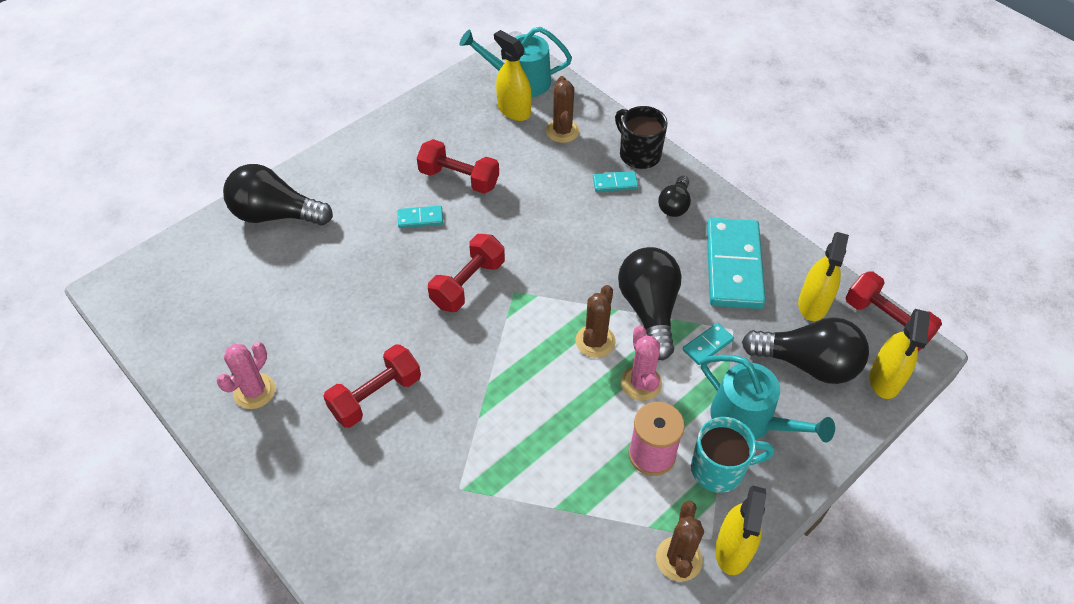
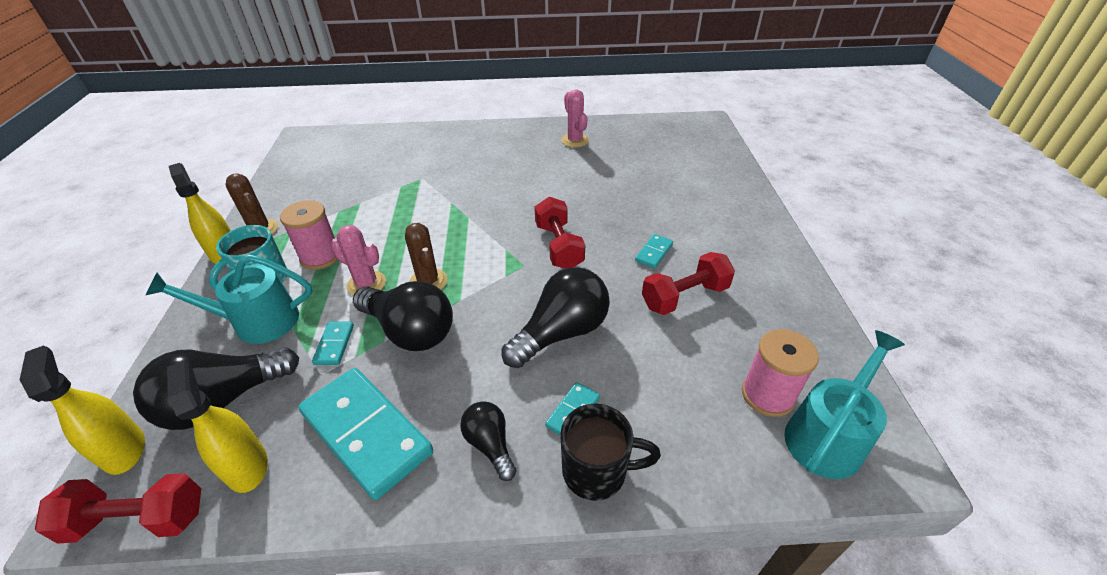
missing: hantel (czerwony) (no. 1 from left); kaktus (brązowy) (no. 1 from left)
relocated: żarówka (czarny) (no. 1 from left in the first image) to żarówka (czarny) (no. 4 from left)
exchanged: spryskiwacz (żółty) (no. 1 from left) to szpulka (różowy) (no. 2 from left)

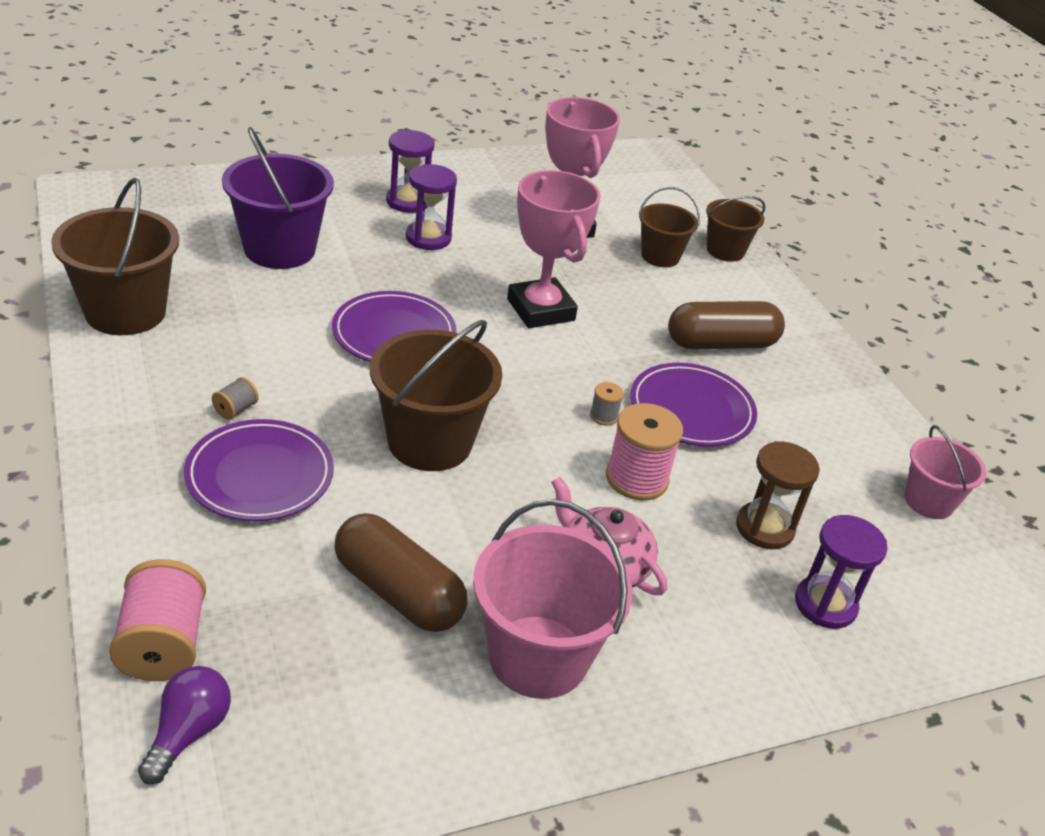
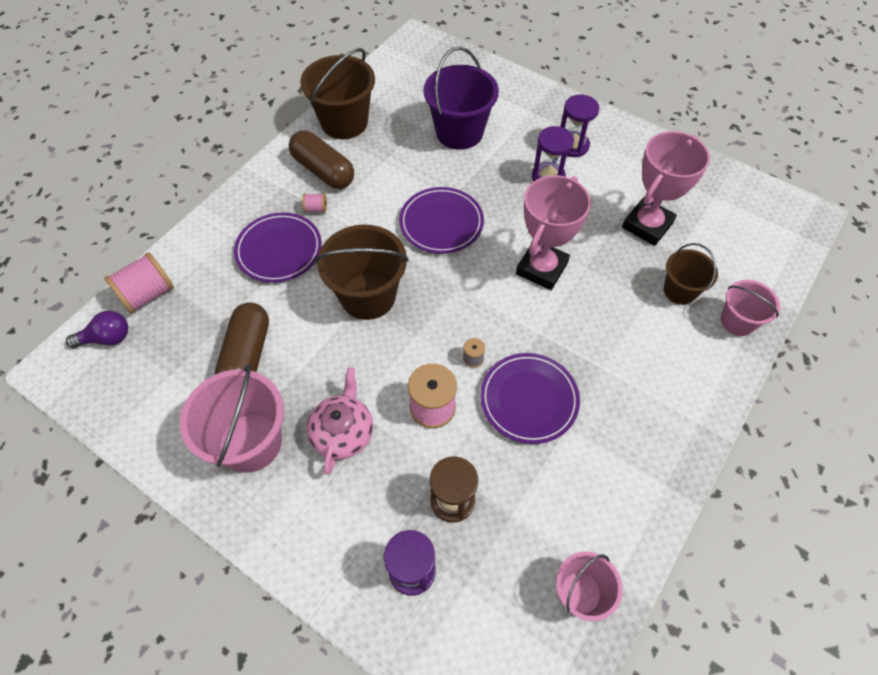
relocated: kapsułka (brązowy) (no. 2 from left)
colour: szpulka (szary) (no. 1 from left) to szpulka (różowy) (no. 2 from left); wiadro (brązowy) (no. 4 from left) to wiadro (różowy) (no. 3 from left)

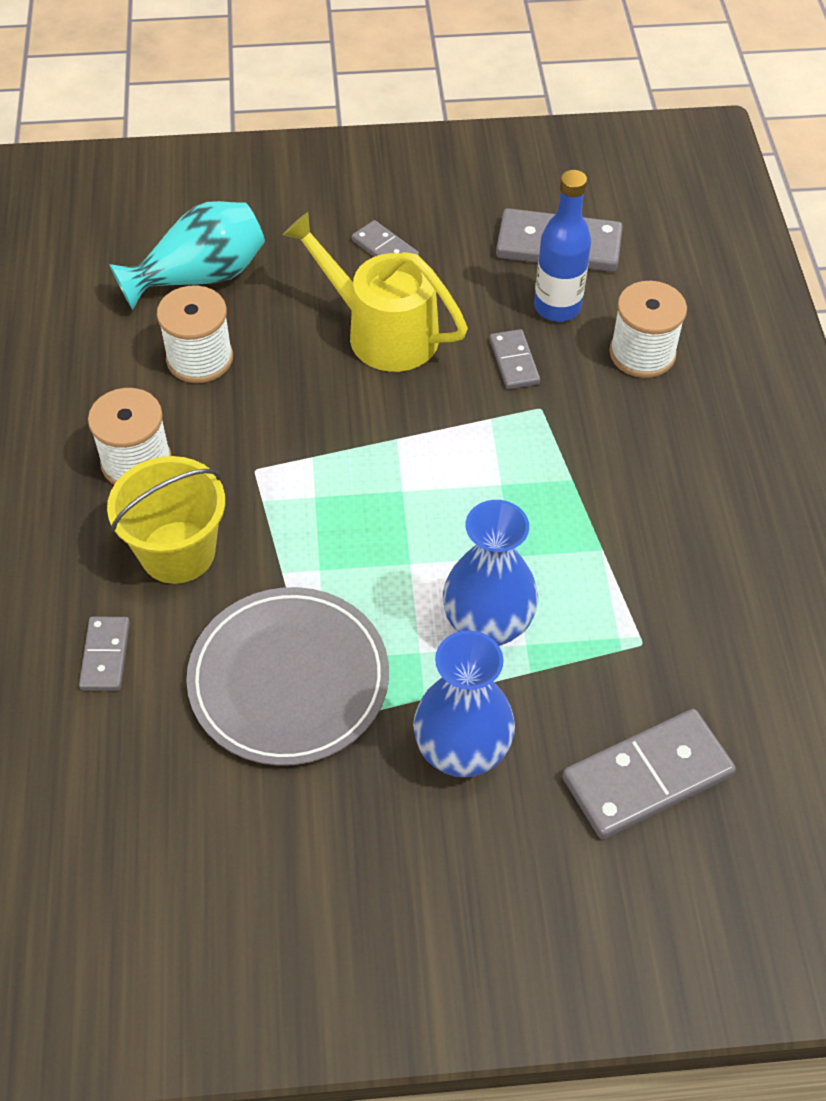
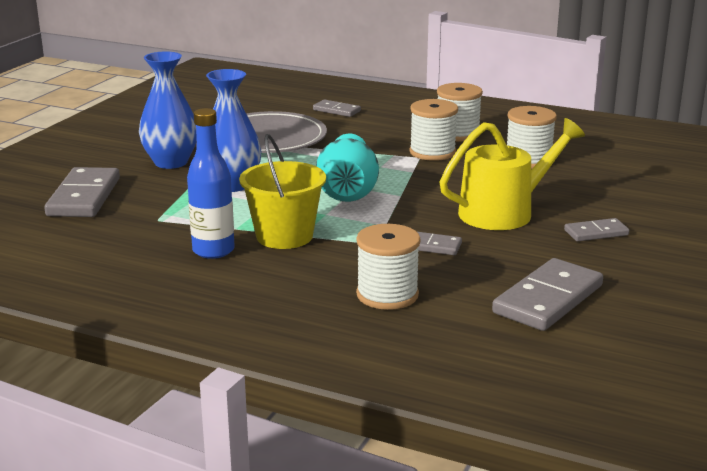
appeared: szpulka (biały) (no. 2 from left)
relocated: wiadro (żółty); wazon (turkusowy); butelka (niebieski)

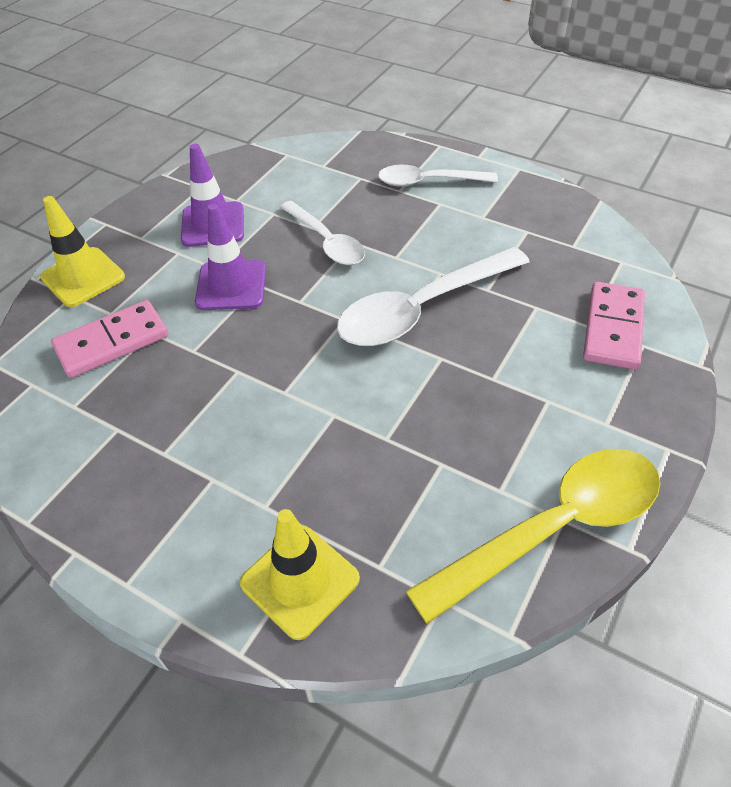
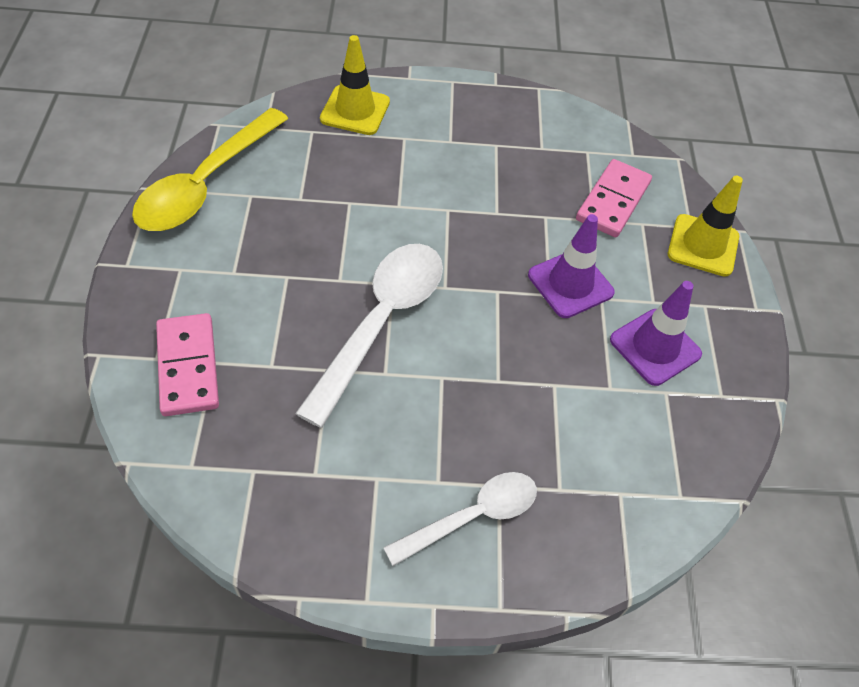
missing: łyżka (biały) (no. 1 from left)

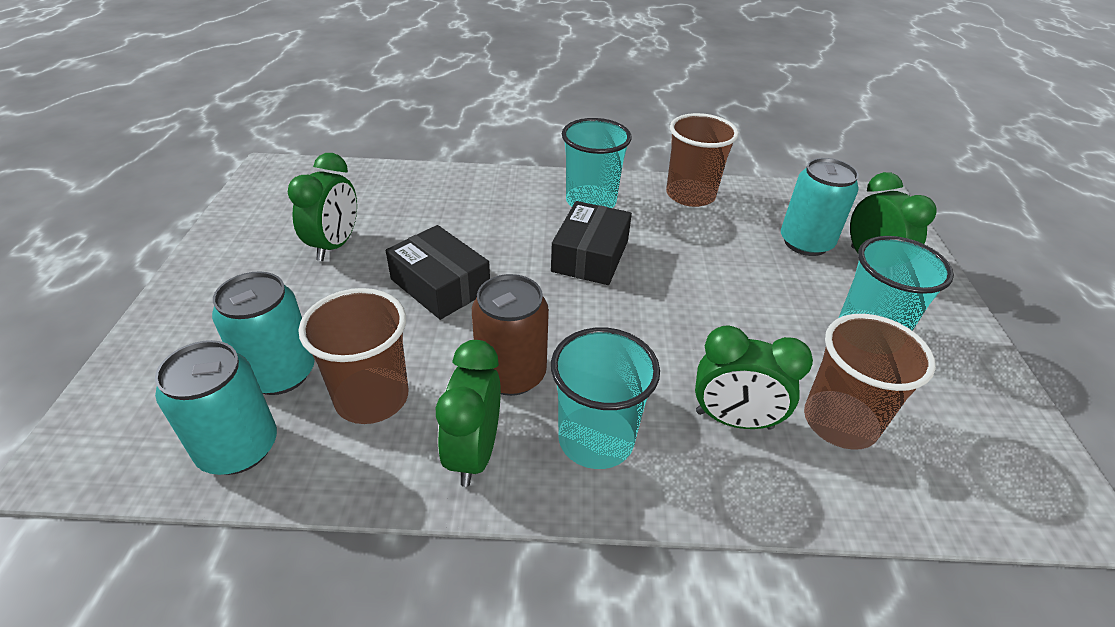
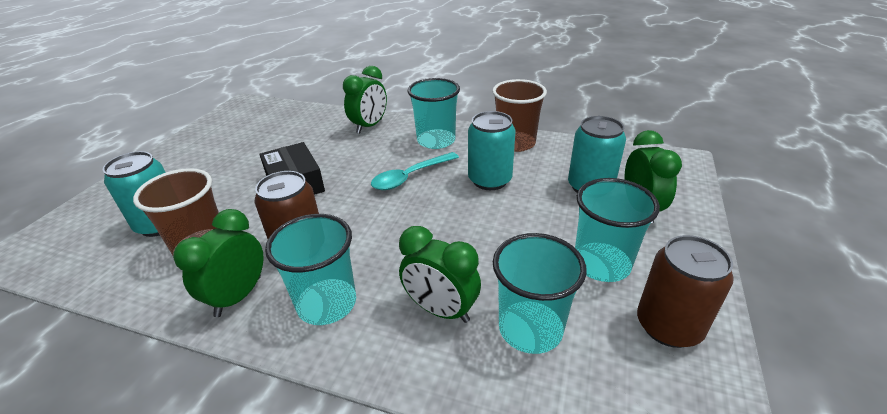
appeared: puszka (brązowy) (no. 2 from left)
relocated: puszka (turkusowy) (no. 1 from left in the first image) to puszka (turkusowy) (no. 2 from left); budzik (zielony) (no. 1 from left in the first image) to budzik (zielony) (no. 2 from left)
exchanged: pudełko (czarny) (no. 2 from left) to łyżka (turkusowy)
colour: szklanka (brązowy) (no. 3 from left) to szklanka (turkusowy) (no. 3 from left)

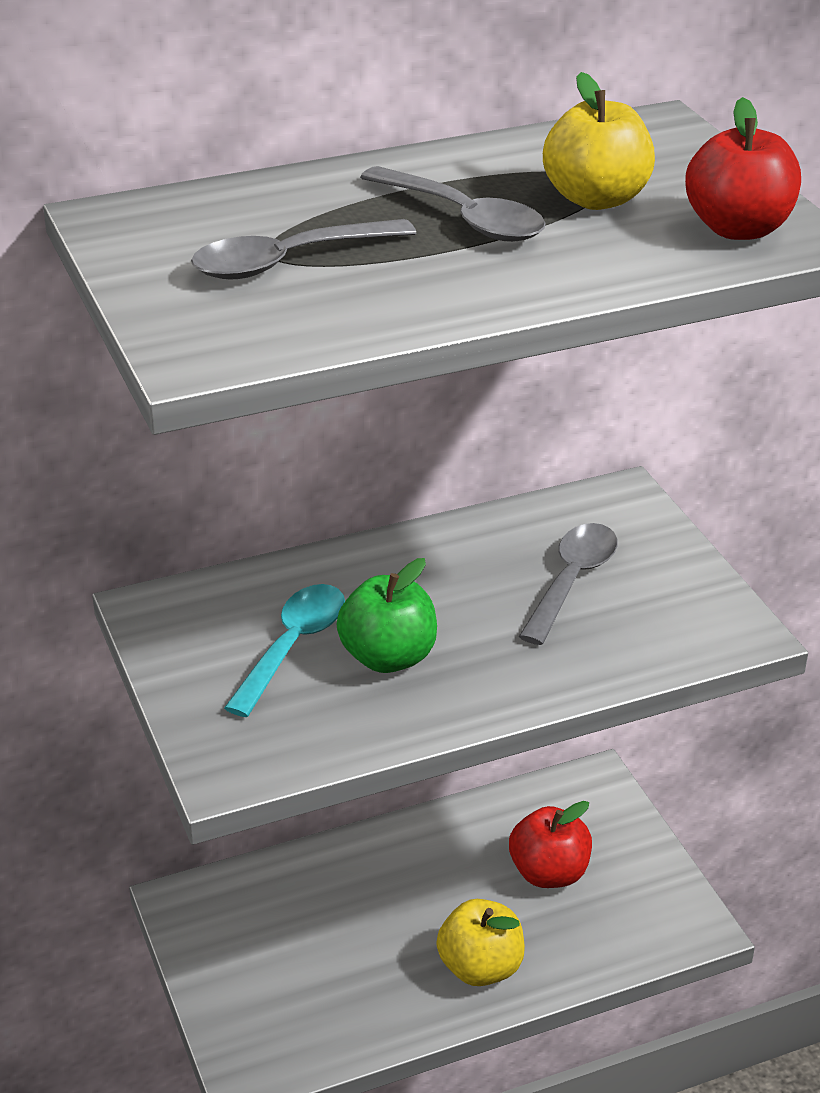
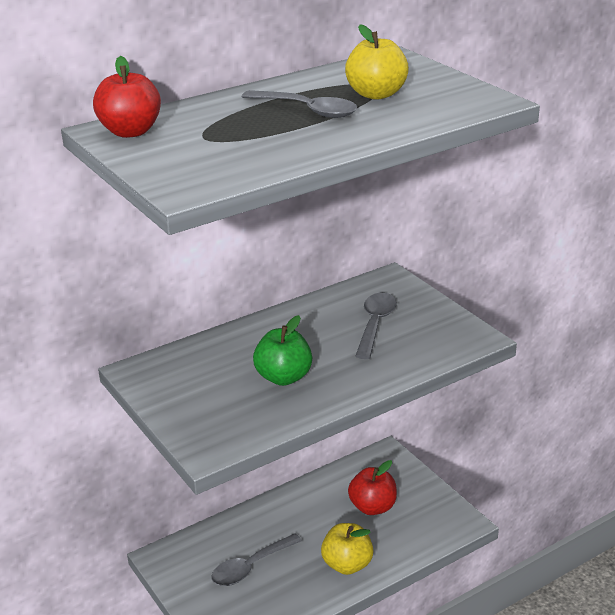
missing: łyżka (turkusowy)
relocated: łyżka (szary) (no. 1 from left); jabłko (czerwony) (no. 2 from left in the first image) to jabłko (czerwony) (no. 1 from left)

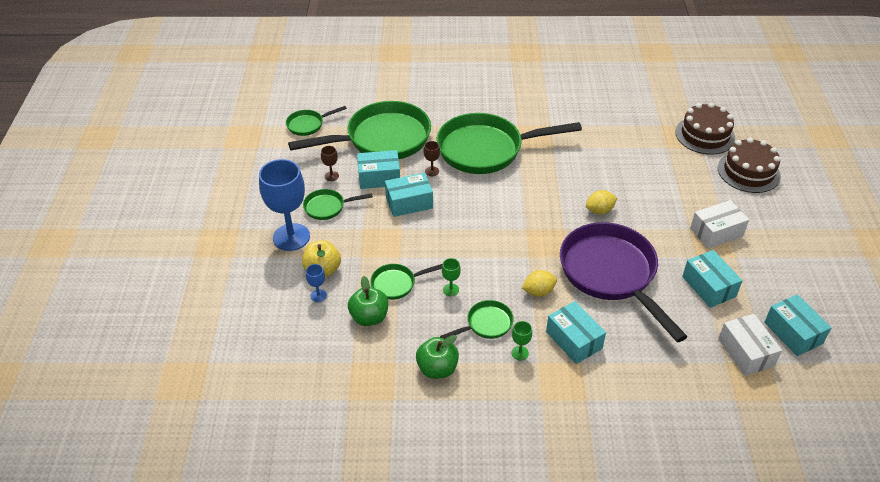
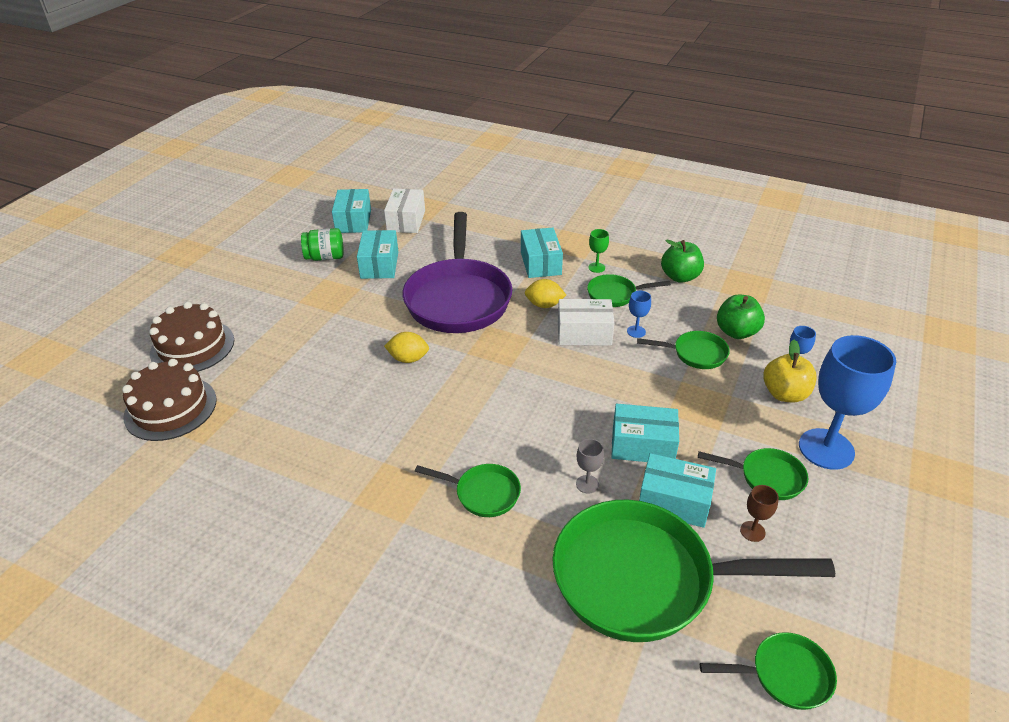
appeared: słoik (zielony)
relocated: pudełko (biały) (no. 1 from left in the first image) to pudełko (biały) (no. 2 from left)
colour: kielich (brązowy) (no. 2 from left) to kielich (szary); kielich (zielony) (no. 1 from left) to kielich (niebieski) (no. 1 from left)
size: patelnia (zielony) (no. 6 from left in the first image) x0.45

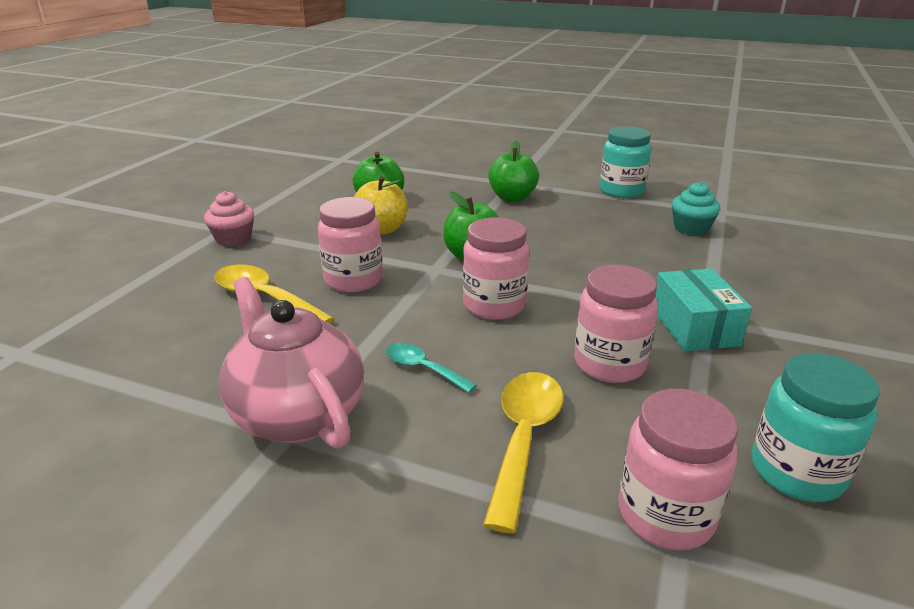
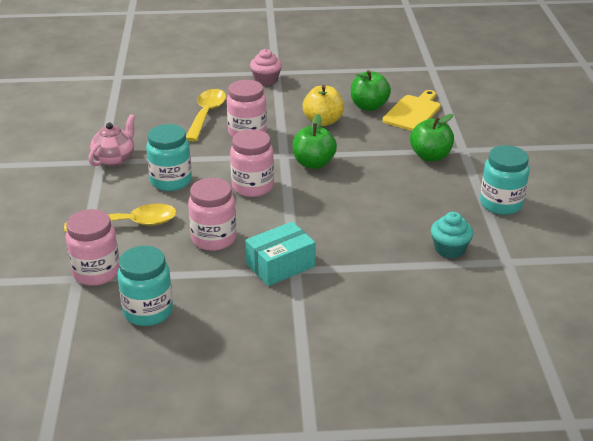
appeared: deska do krojenia (żółty)
exchanged: łyżka (turkusowy) to słoik (turkusowy) (no. 2 from left)
size: imbryk (różowy) x0.63

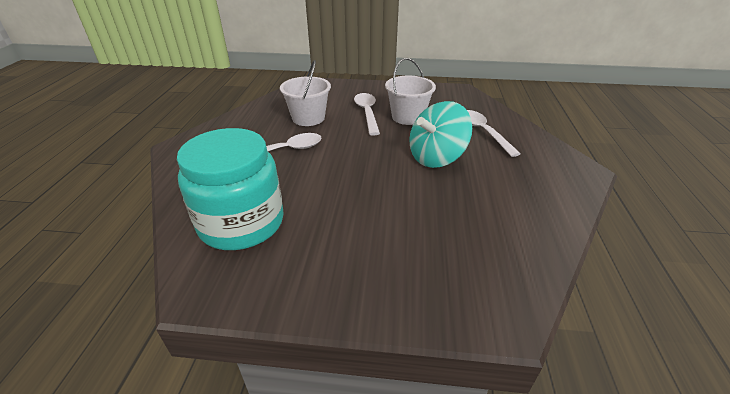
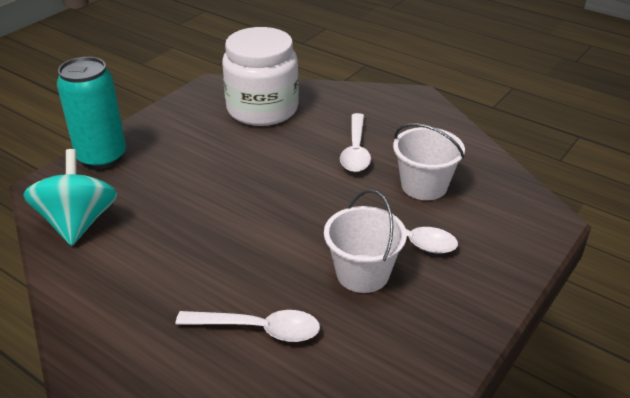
appeared: puszka (turkusowy)
relocated: bączek (turkusowy)
colour: słoik (turkusowy) to słoik (biały)

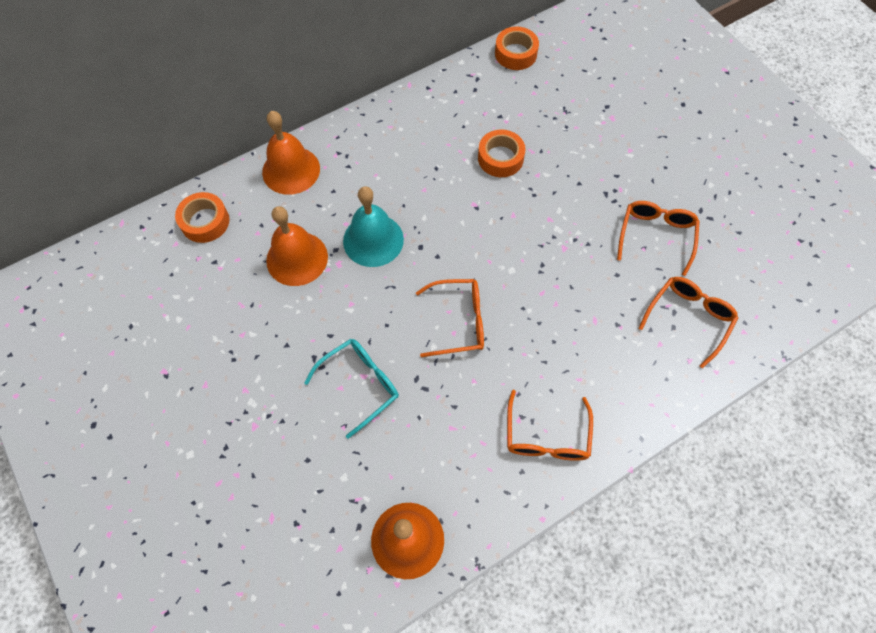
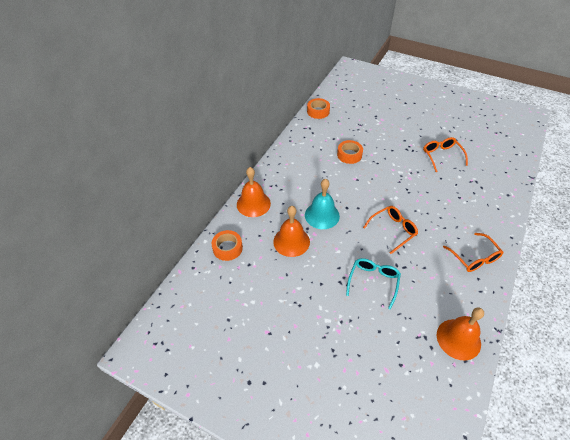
missing: okulary (pomarańczowy) (no. 4 from left)

